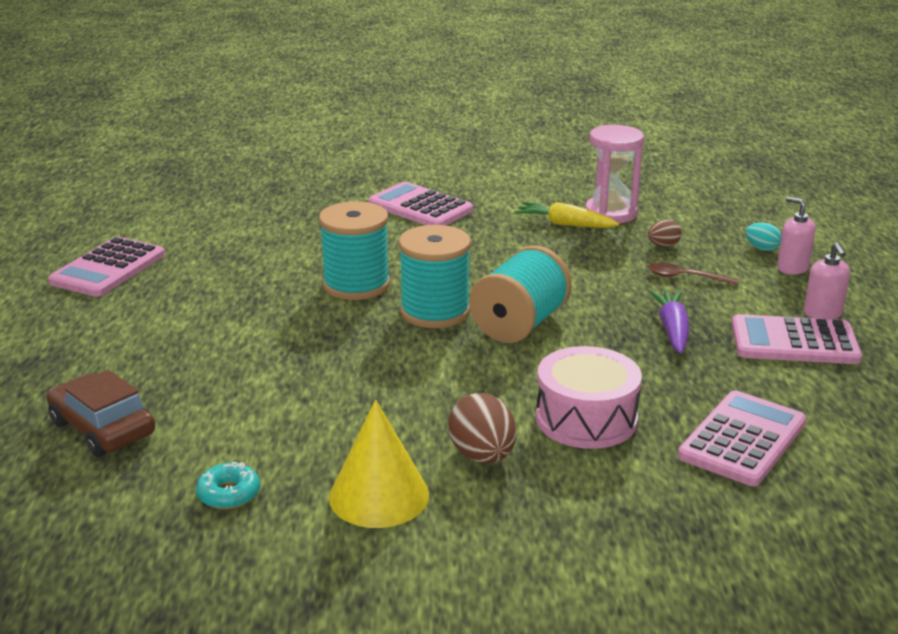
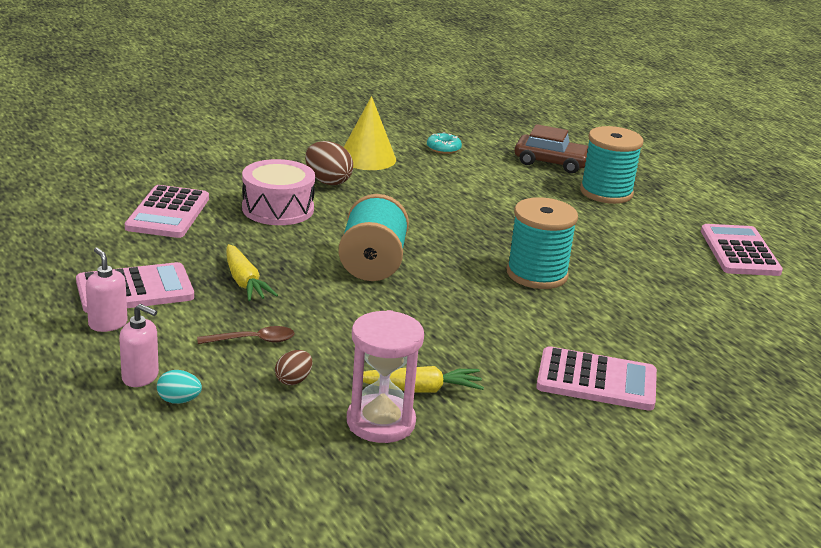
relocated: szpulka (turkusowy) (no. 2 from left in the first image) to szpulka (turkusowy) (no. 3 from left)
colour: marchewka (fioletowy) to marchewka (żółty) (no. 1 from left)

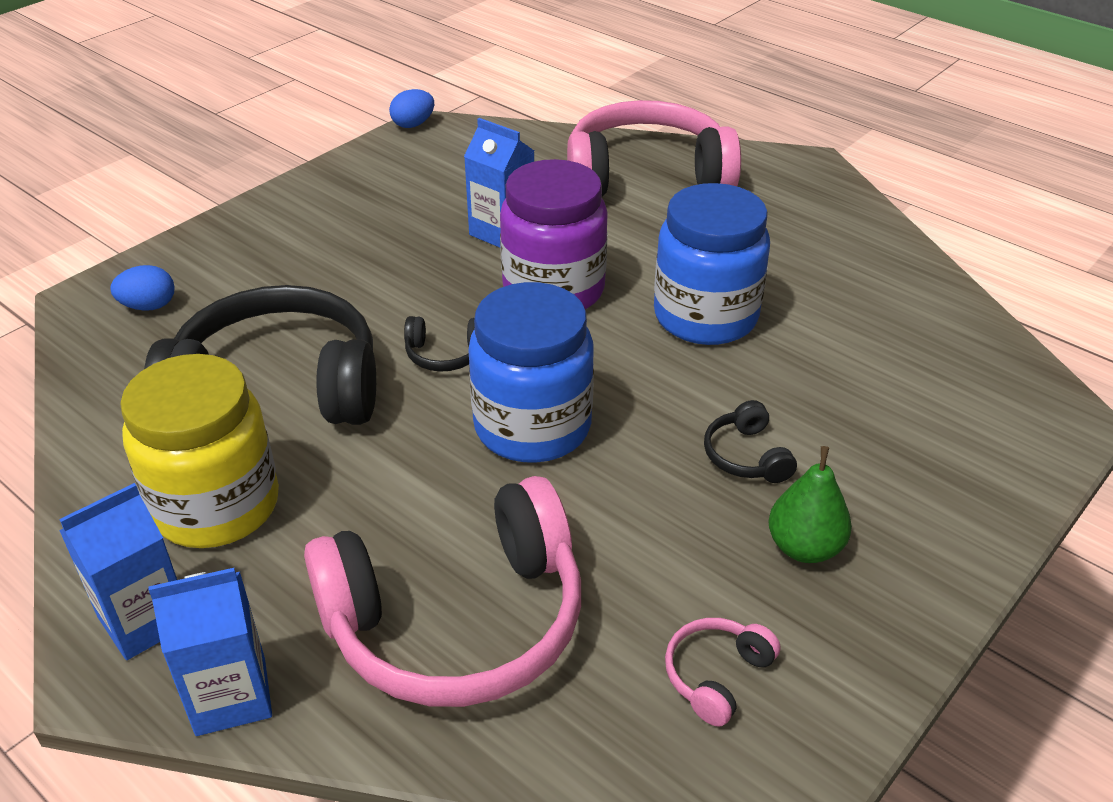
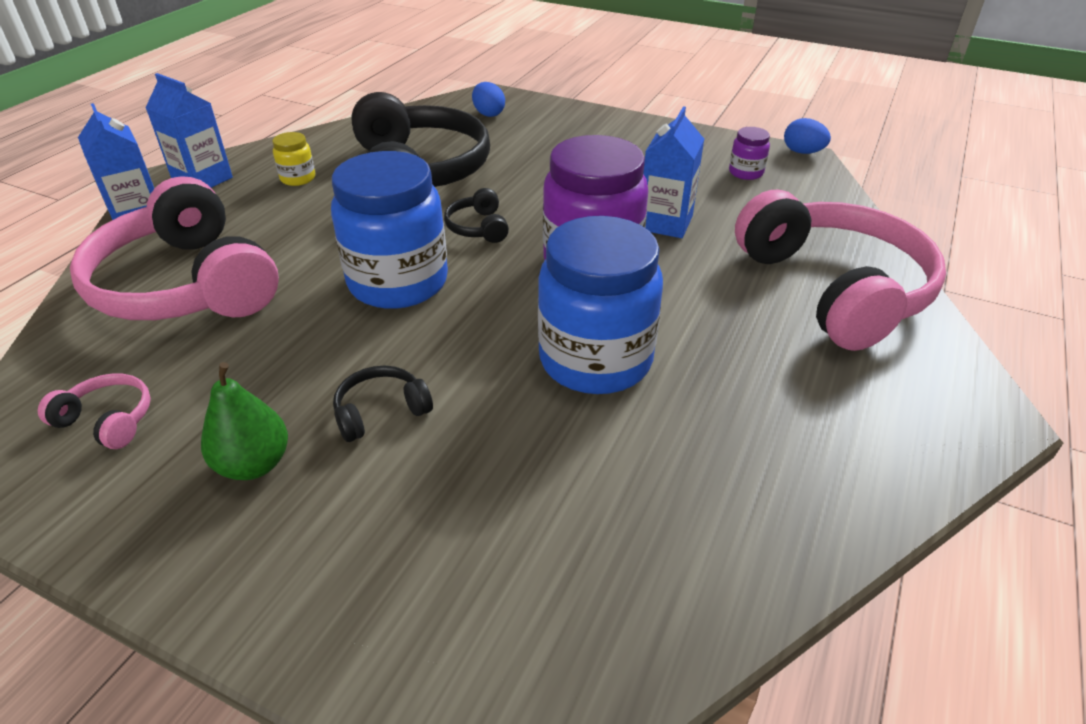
appeared: słoik (fioletowy) (no. 2 from left)
size: słoik (żółty) x0.43

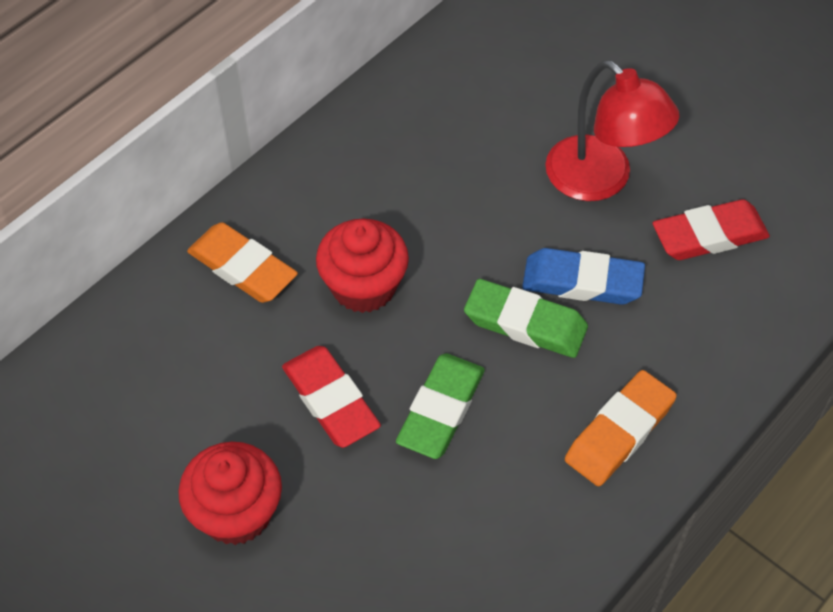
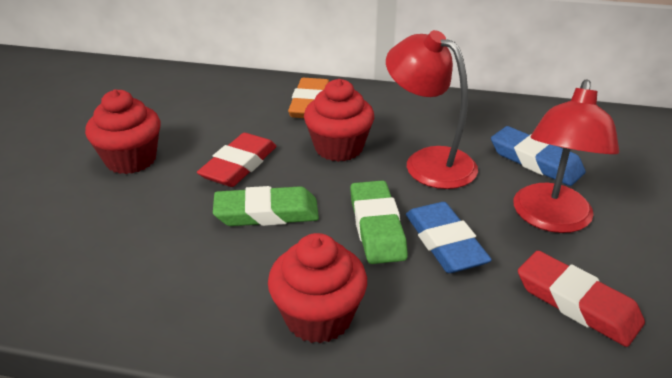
appeared: lampka (czerwony) (no. 1 from left); gumka do mazania (niebieski) (no. 2 from left)
exchanged: gumka do mazania (pomarańczowy) (no. 2 from left) to muffinka (czerwony) (no. 2 from left)

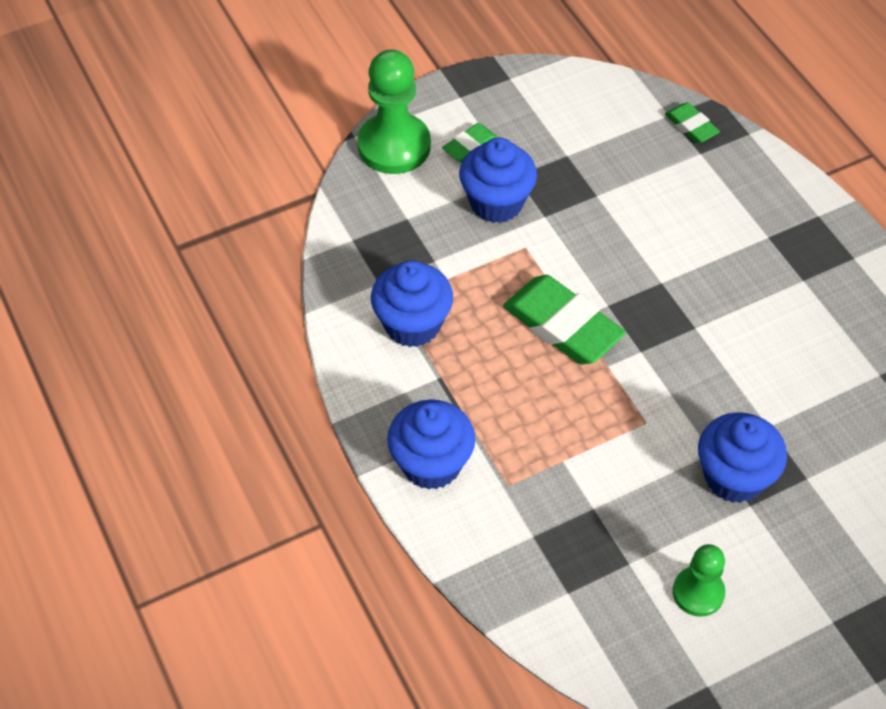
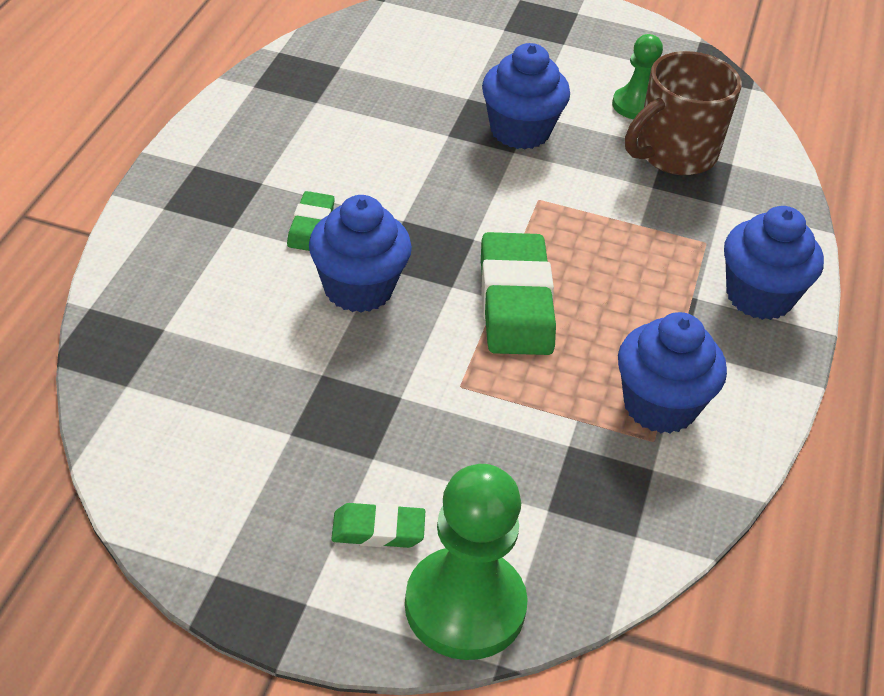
appeared: kubek (brązowy)
relocated: muffinka (niebieski) (no. 3 from left in the first image) to muffinka (niebieski) (no. 1 from left); gumka do mazania (zielony) (no. 3 from left in the first image) to gumka do mazania (zielony) (no. 1 from left)

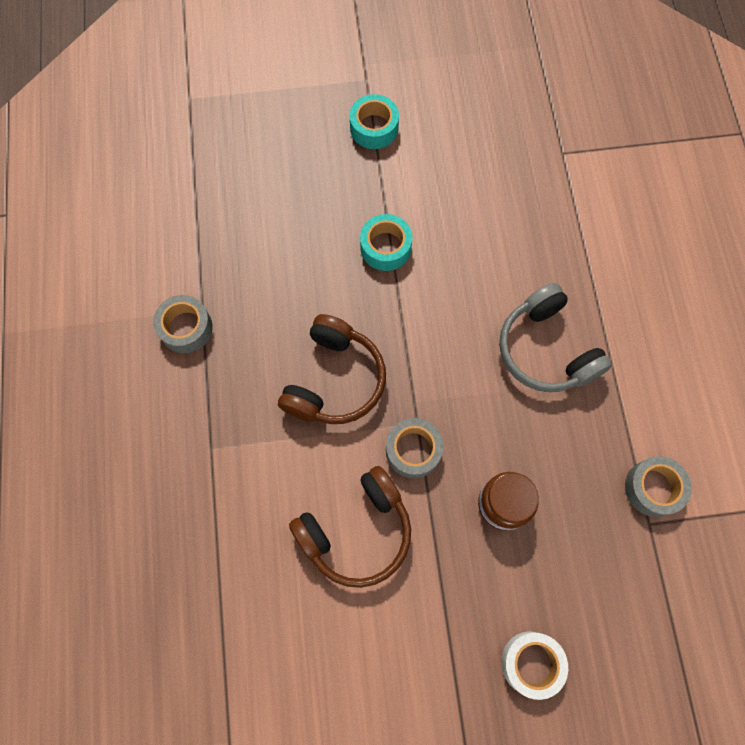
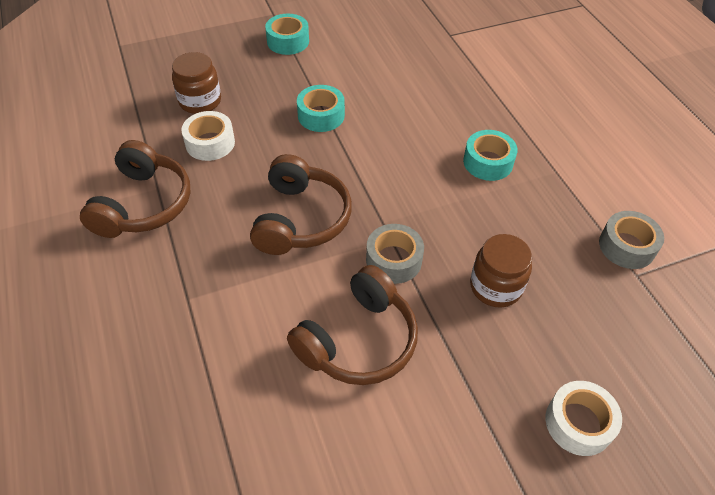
appeared: słoik (brązowy) (no. 1 from left); taśma klejąca (biały) (no. 1 from left)
exchanged: taśma klejąca (szary) (no. 1 from left) to słuchawki (brązowy) (no. 1 from left); słuchawki (szary) to taśma klejąca (turkusowy) (no. 3 from left)

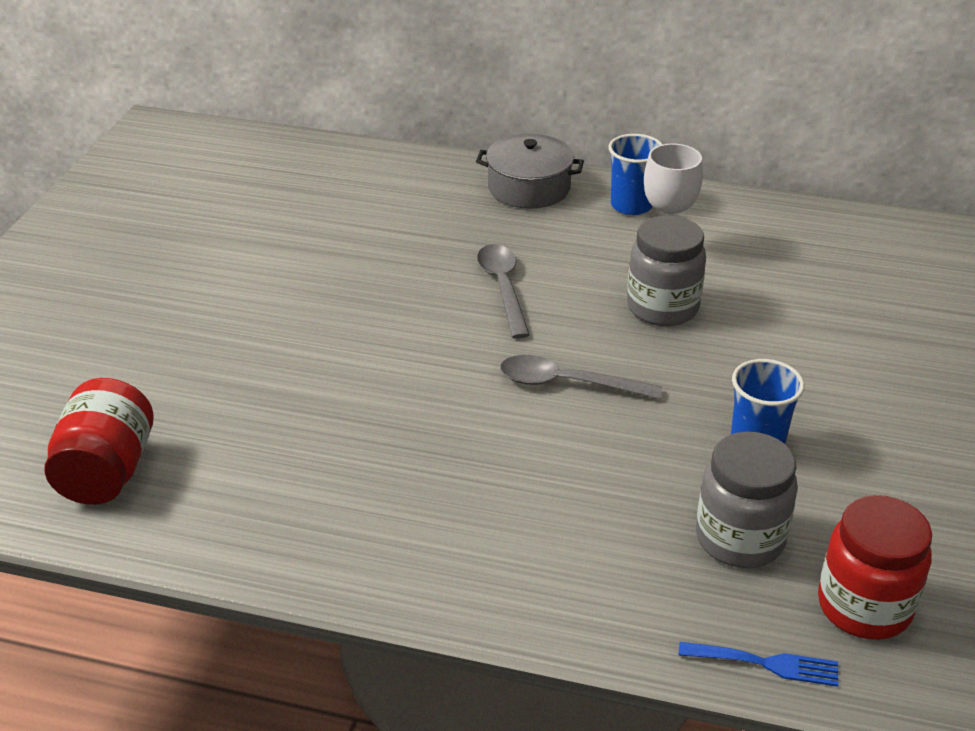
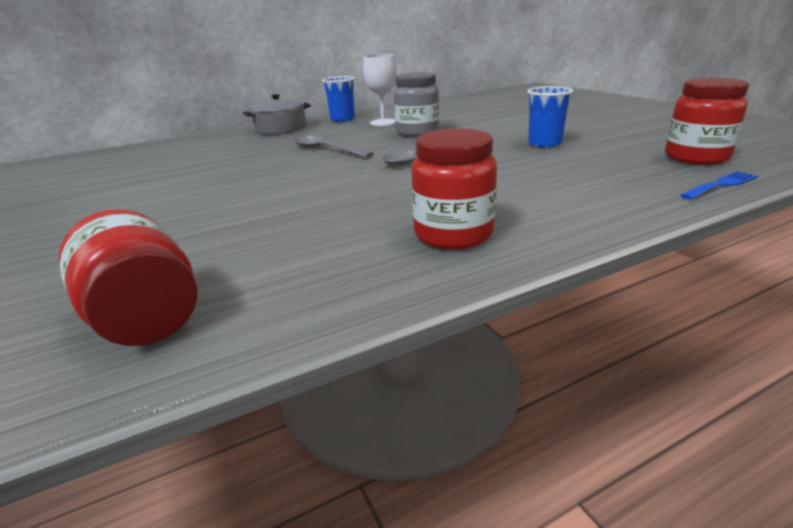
missing: słoik (szary) (no. 2 from left)
appeared: słoik (czerwony) (no. 2 from left)

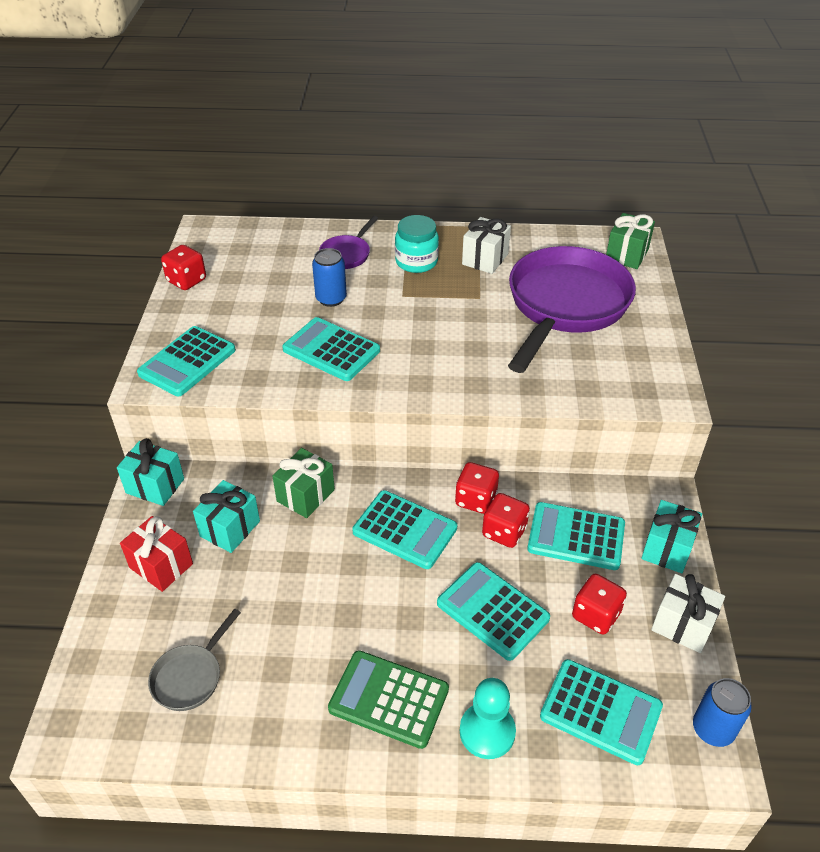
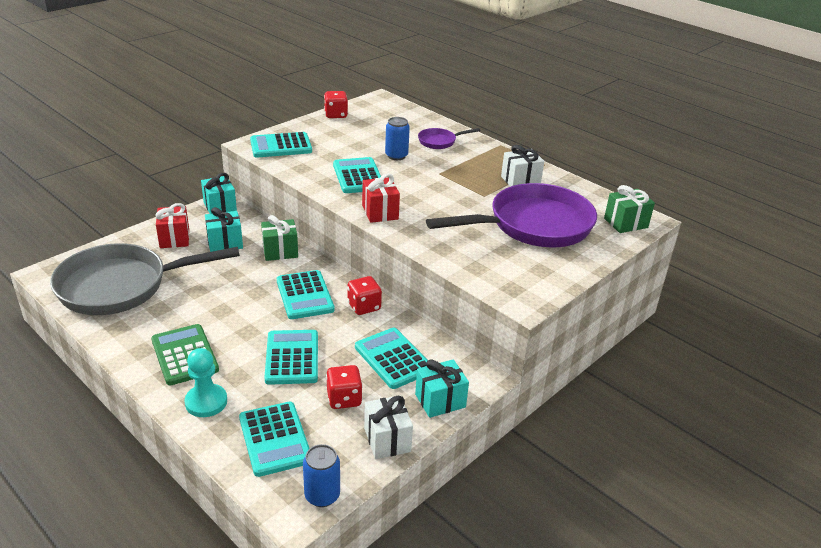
missing: słoik (turkusowy); kostka do gry (czerwony) (no. 3 from left)
appeared: prezent (czerwony) (no. 2 from left)
size: patelnia (szary) x2.32

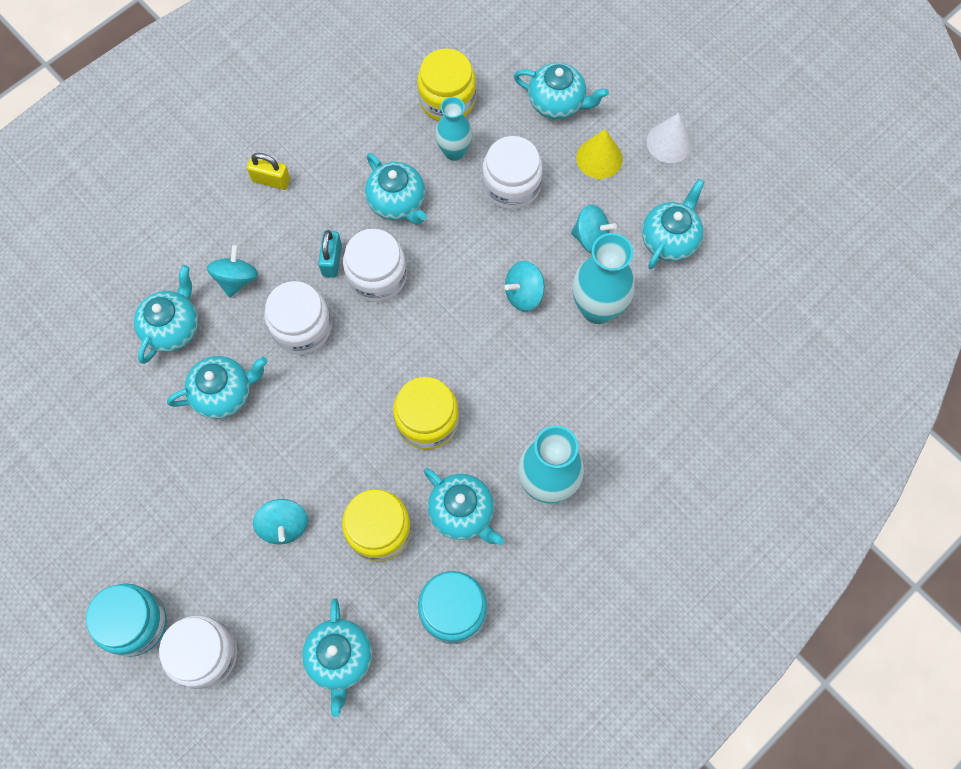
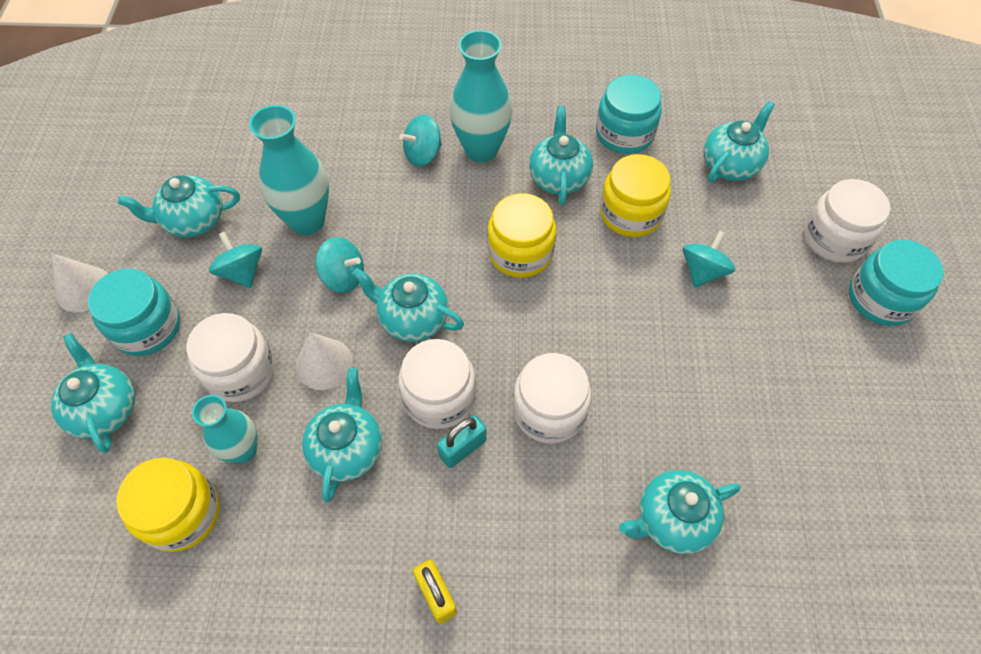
appeared: stożek (biały) (no. 2 from left)
relocated: imbryk (turkusowy) (no. 2 from left in the first image) to imbryk (turkusowy) (no. 4 from left); bączek (turkusowy) (no. 1 from left in the first image) to bączek (turkusowy) (no. 3 from left)
exchanged: stożek (żółty) to słoik (turkusowy) (no. 1 from left)

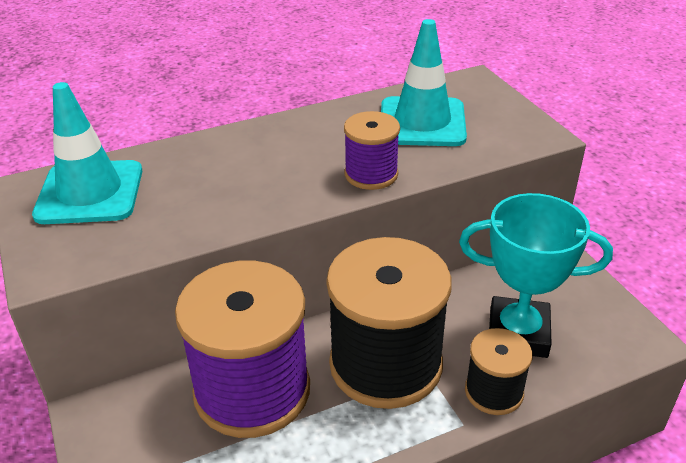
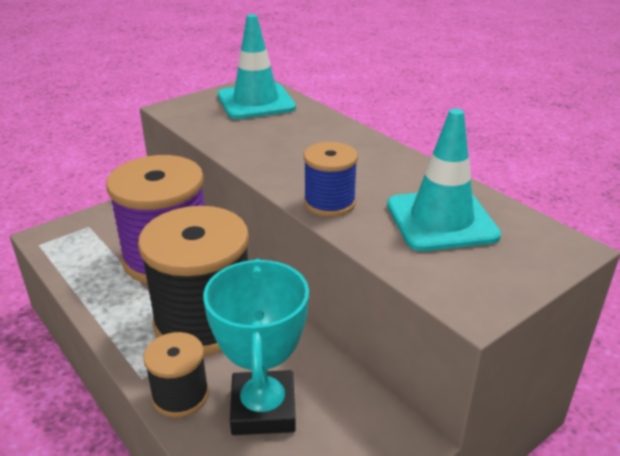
colour: szpulka (fioletowy) (no. 2 from left) to szpulka (niebieski)

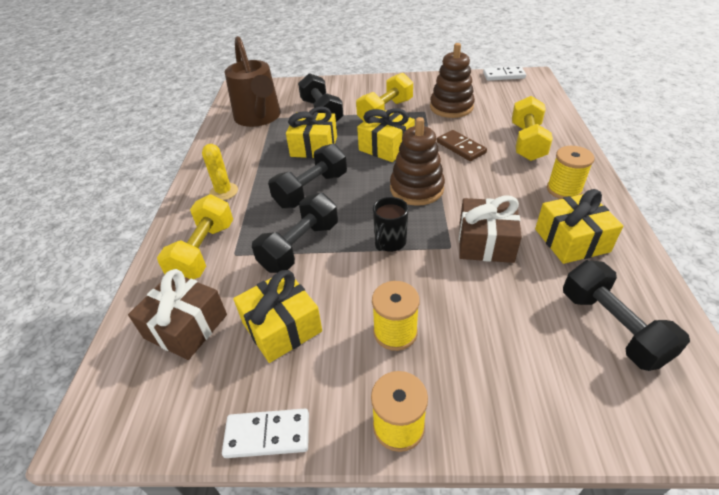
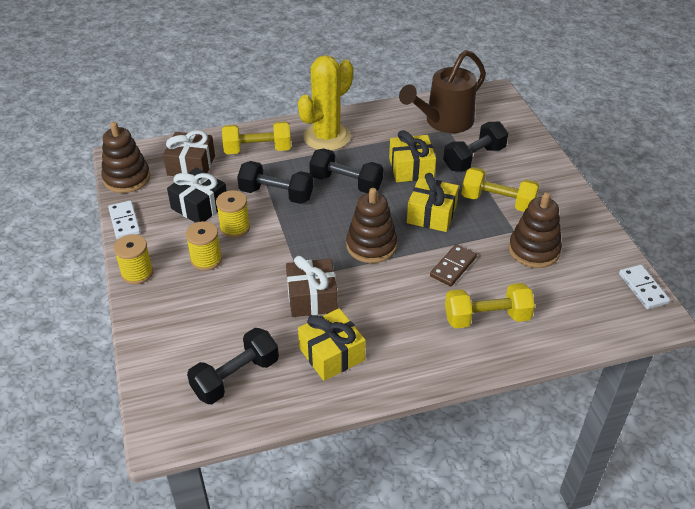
missing: kubek (czarny)
appeared: zabawka nakładanka (brązowy) (no. 1 from left)
relocated: szpulka (żółty) (no. 3 from left)
colour: prezent (żółty) (no. 1 from left) to prezent (czarny)
size: kaktus (żółty) x1.99

